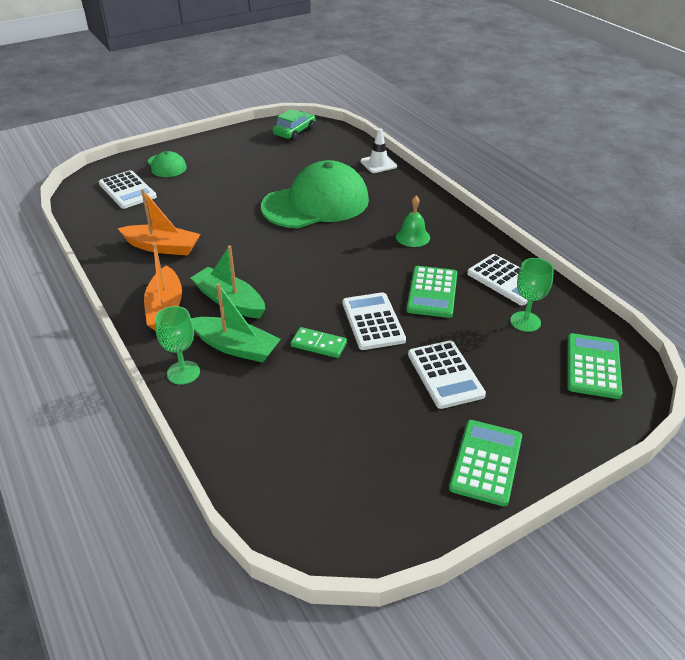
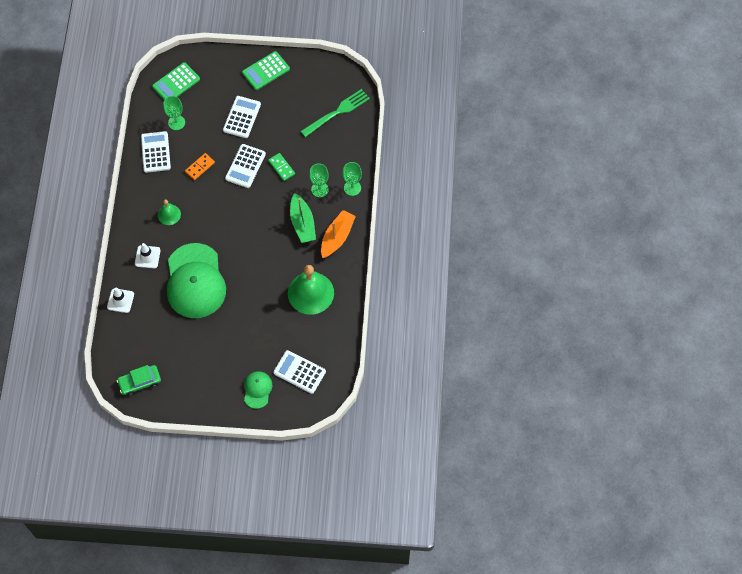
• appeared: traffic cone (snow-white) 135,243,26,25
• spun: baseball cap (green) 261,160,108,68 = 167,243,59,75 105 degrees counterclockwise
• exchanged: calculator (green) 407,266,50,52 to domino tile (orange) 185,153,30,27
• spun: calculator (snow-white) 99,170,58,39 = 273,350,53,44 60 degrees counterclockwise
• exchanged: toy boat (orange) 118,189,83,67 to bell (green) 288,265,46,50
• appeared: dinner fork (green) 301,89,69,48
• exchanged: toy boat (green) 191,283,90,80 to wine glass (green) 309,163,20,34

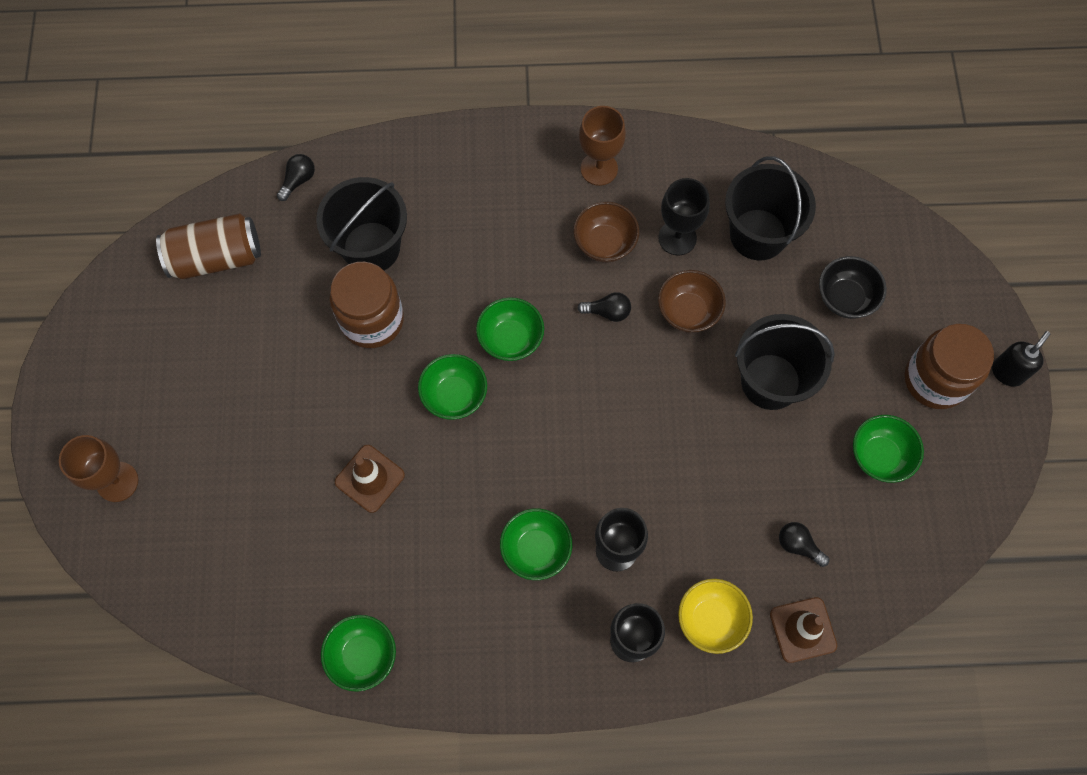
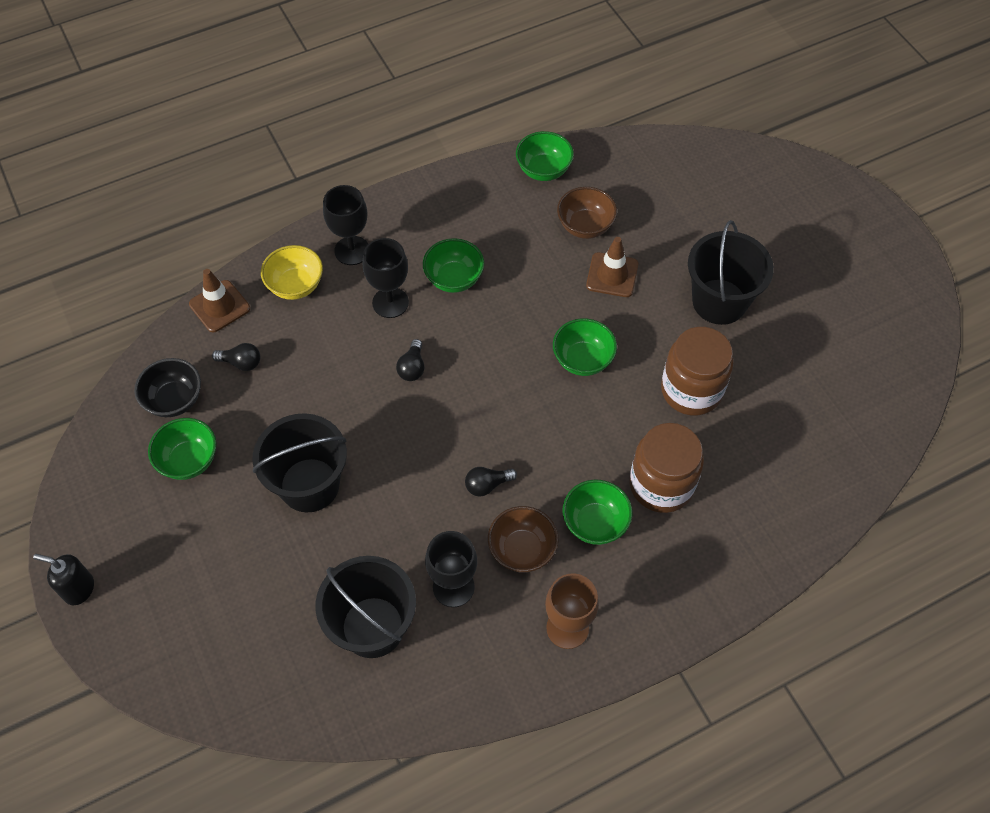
• spun: soap dispenser (black) 992,331,58,56 = 33,554,61,51 90 degrees clockwise
• relocated: serving bowl (black) 819,256,68,63 to 134,358,67,59
• relocated: light bulb (black) 277,154,38,47 to 396,339,28,42
• relocated: serving bowl (russet) 658,270,68,63 to 557,187,60,52
• relocated: serving bowl (green) 476,297,68,64 to 563,480,70,65
• relocated: jar (russet) 905,324,89,85 to 629,423,75,90
• relocated: sand bucket (black) 316,177,91,93 to 688,220,86,105
• missing: wine glass (russet) 59,435,79,67
• missing: tin (russet) 156,213,105,66

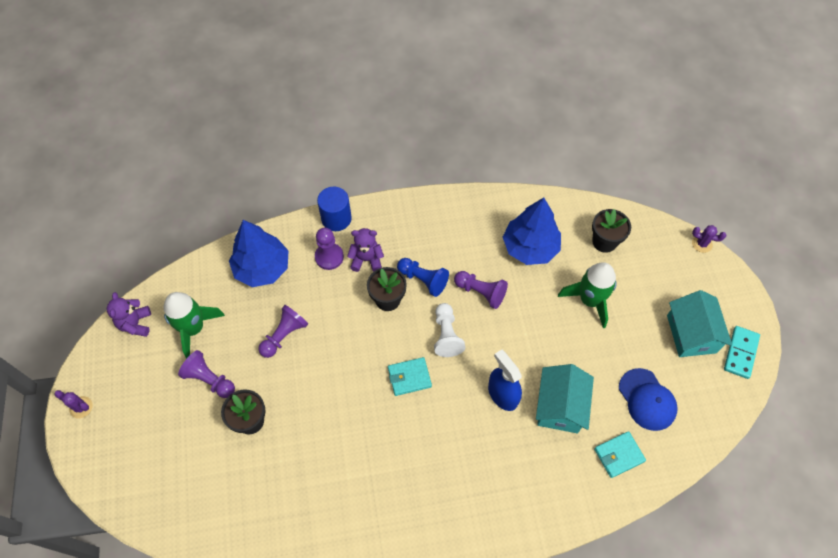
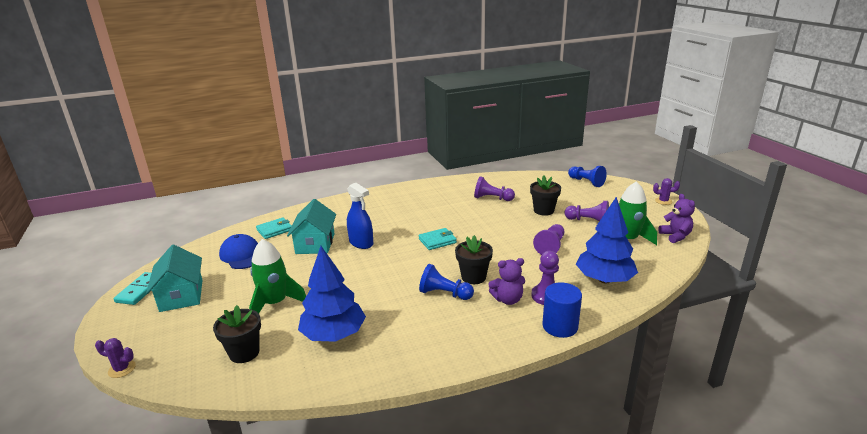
• relocated: game pawn (purple) 454,271,54,38 to 474,176,41,25
• appeared: game pawn (cobalt) 568,166,39,21
• missing: game pawn (snow-white) 434,303,31,54

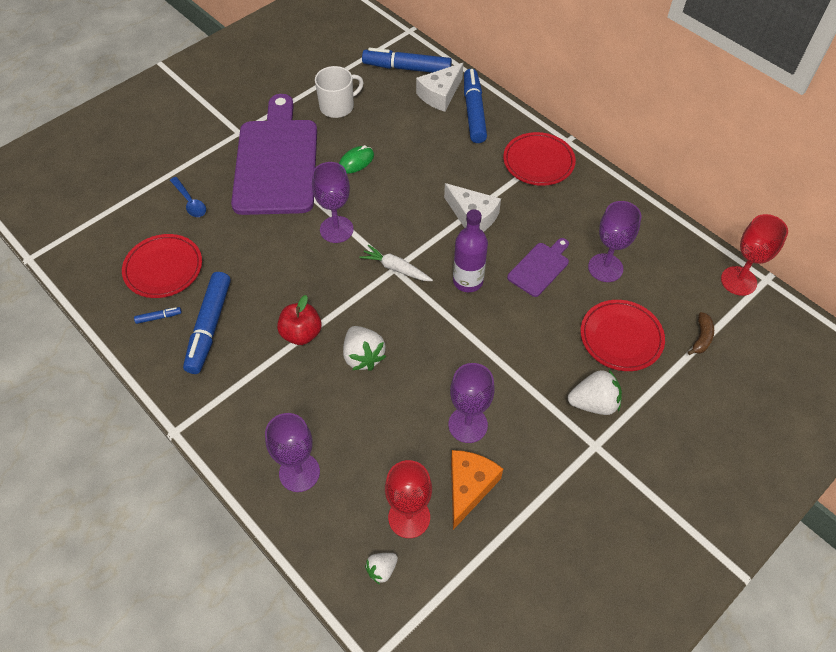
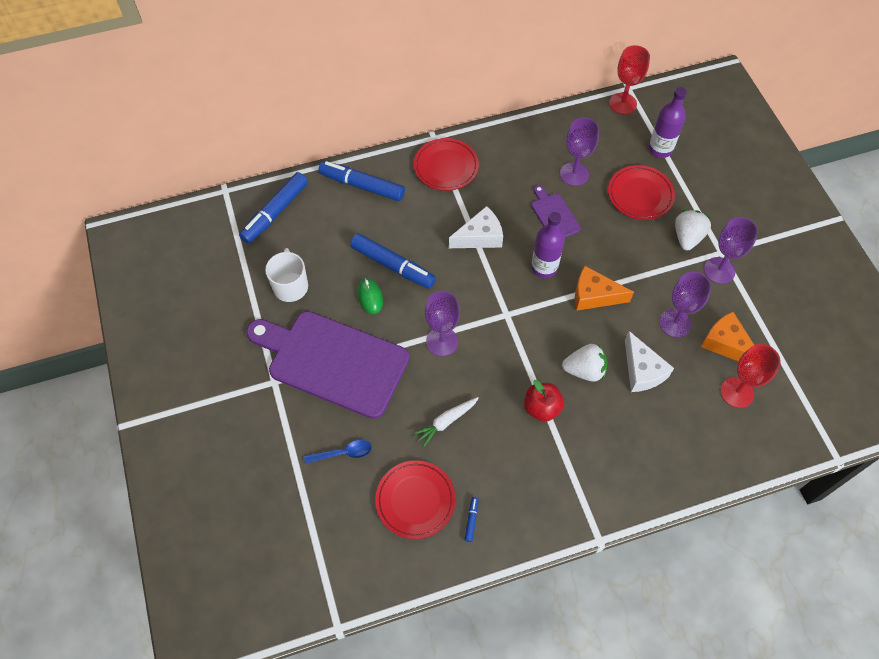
• relocated: marker (cobalt) 183,272,48,102 to 350,233,86,56
• relocated: toy carrot (snow-white) 359,245,74,36 to 413,397,66,50
• appeared: cheese wedge (orange) 575,266,59,45
• relocated: cheese wedge (snow-white) 416,63,47,49 to 625,331,49,61
• exchanged: banana fruit (russet) 687,312,27,43 to bottle (purple) 648,87,39,71
• relocated: wine glass (purple) 265,413,55,79 to 704,217,54,67
• missing: berry (snow-white) 365,553,33,31

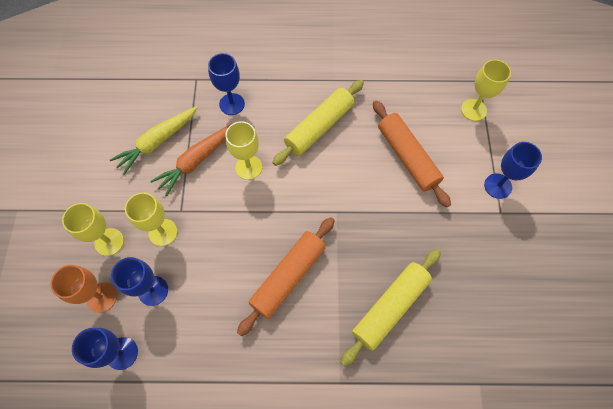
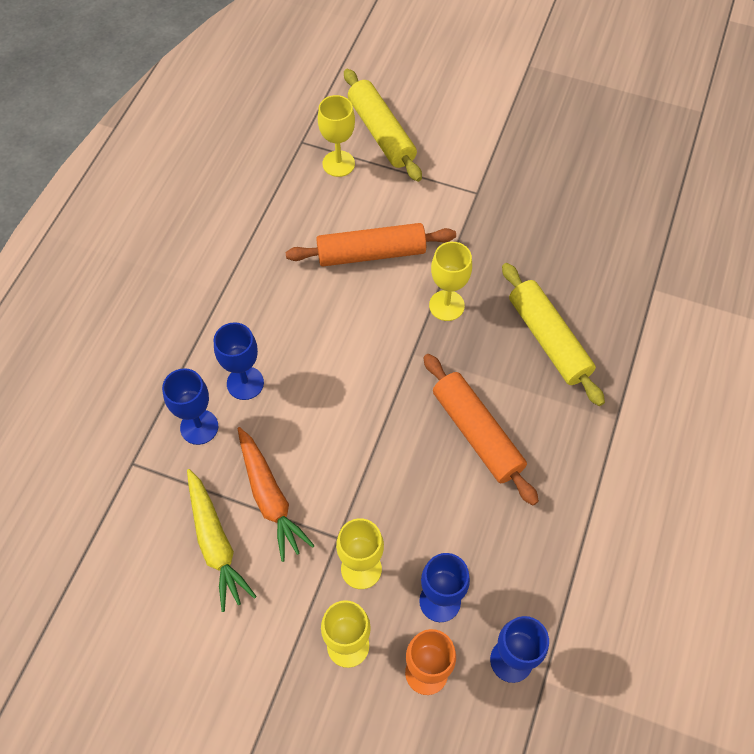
• relocated: wine glass (cobalt) 484,142,58,57 to 214,322,50,78
• relocated: pastry roller (bright yellow) 272,80,92,86 to 344,69,78,113
• relocated: wine glass (bright yellow) 226,121,36,59 to 429,242,43,79

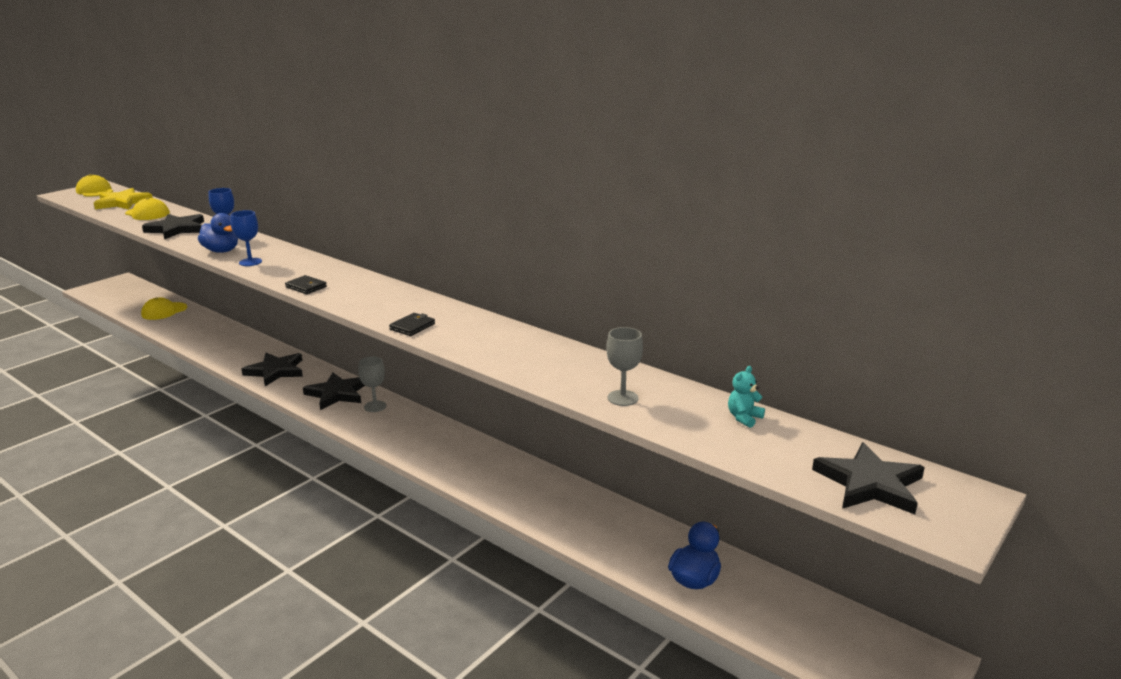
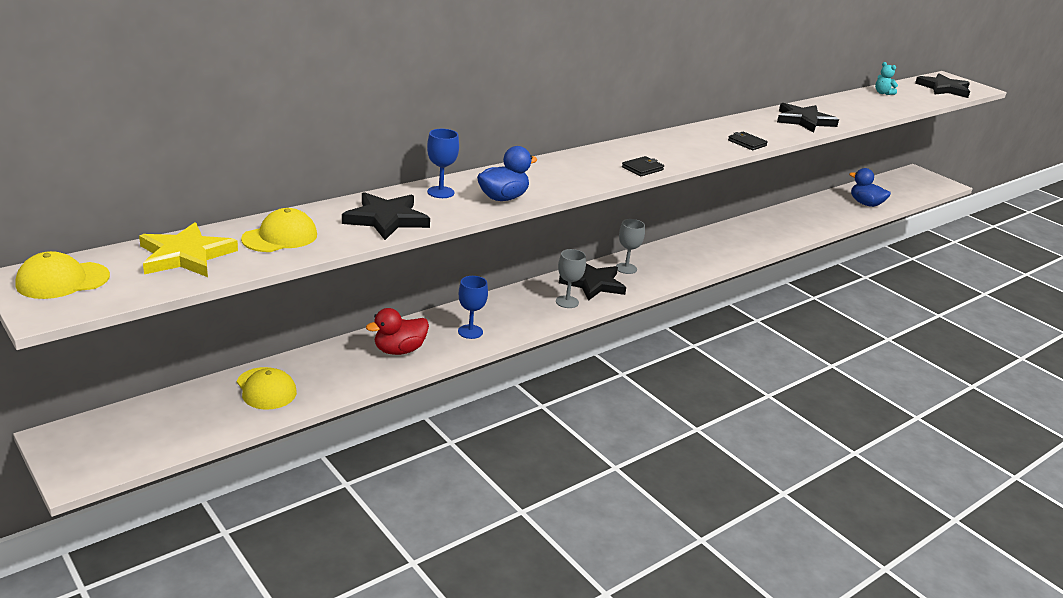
• appeared: duck (red) 366,308,63,47
• relocated: wine glass (cobalt) 230,210,32,56 to 458,276,30,63
• relocated: wine glass (gray) 606,327,37,79 to 556,249,30,59
• relocated: star (black) 241,353,62,33 to 777,103,62,30

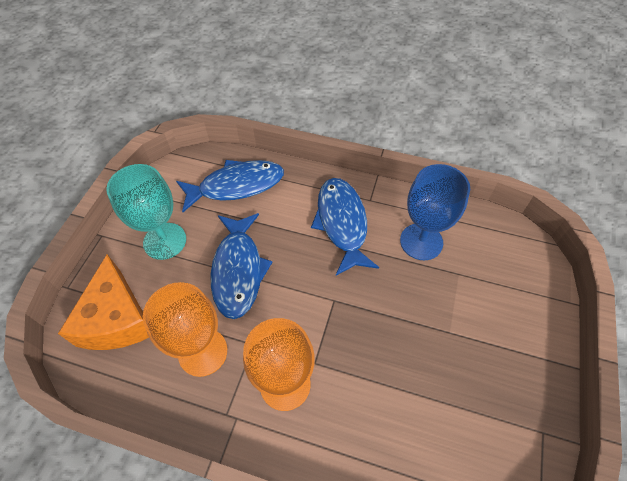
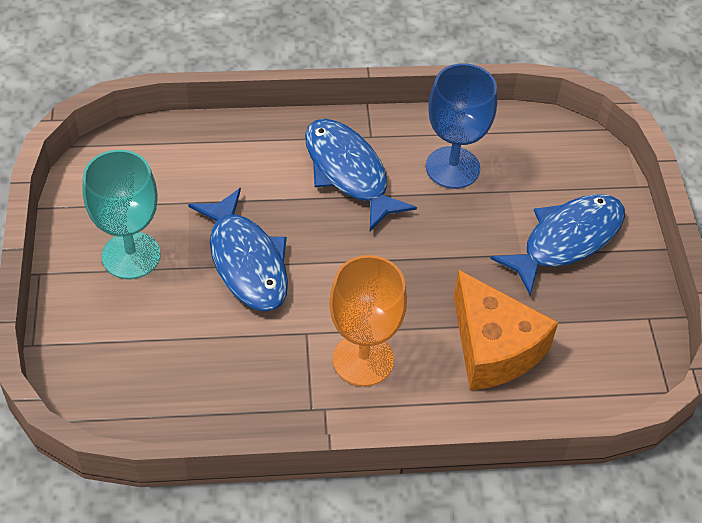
• relocated: cheese wedge (orange) 58,254,91,96 to 454,270,104,120
• relocated: fish figure (cobalt) 176,160,108,52 to 490,194,135,101
• missing: wine glass (orange) 143,282,84,95

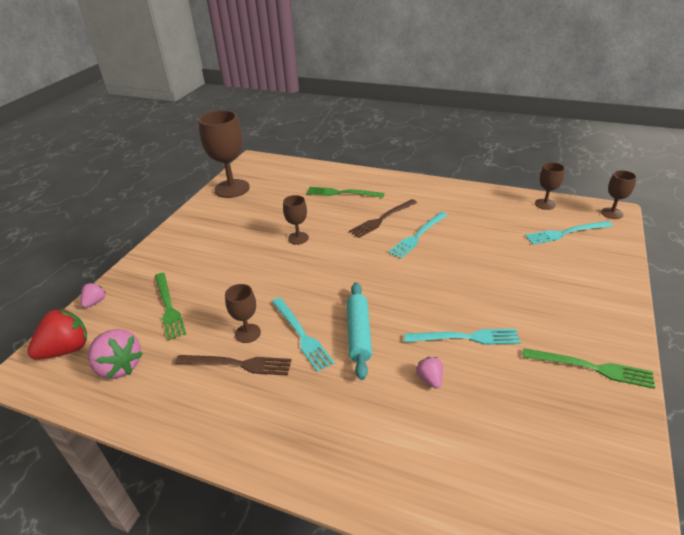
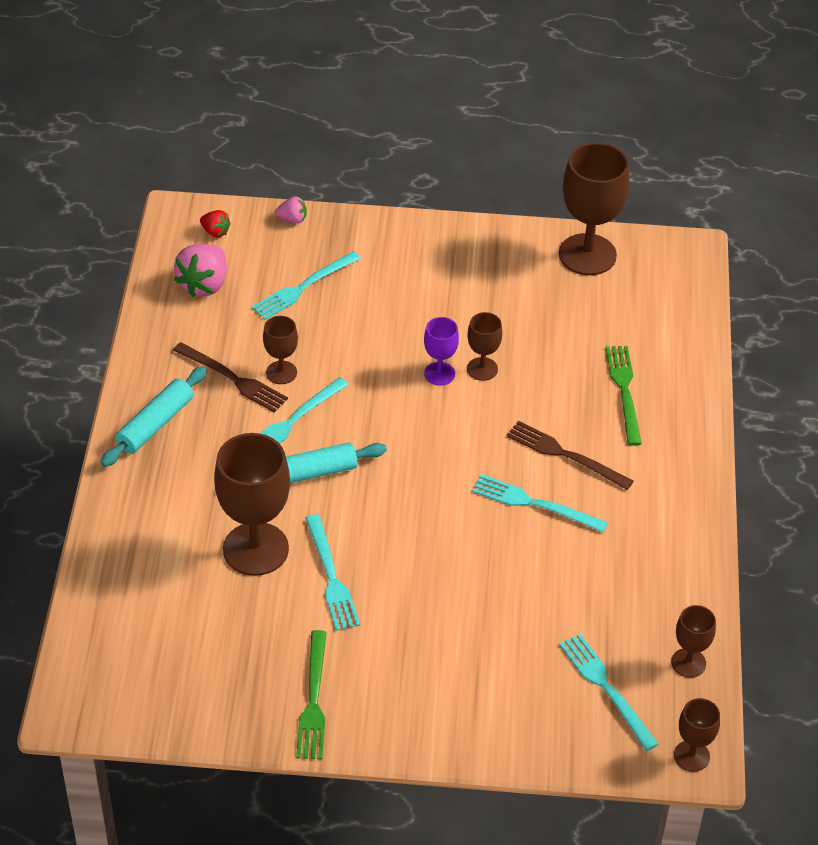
• appeared: pastry roller (turquoise) 100,366,107,101
• spun: dinner fork (russet) 175,355,116,21 = 173,342,115,70 45 degrees counterclockwise
• size: berry (red) 27,308,60,52 = 200,210,31,28 x0.53
• exchanged: berry (rose-pink) 416,357,27,32 to wine glass (russet) 214,433,76,143
• colour: dinner fork (green) 155,273,31,67 to dinner fork (turquoise) 252,251,109,69
• appeared: wine glass (purple) 424,317,35,69

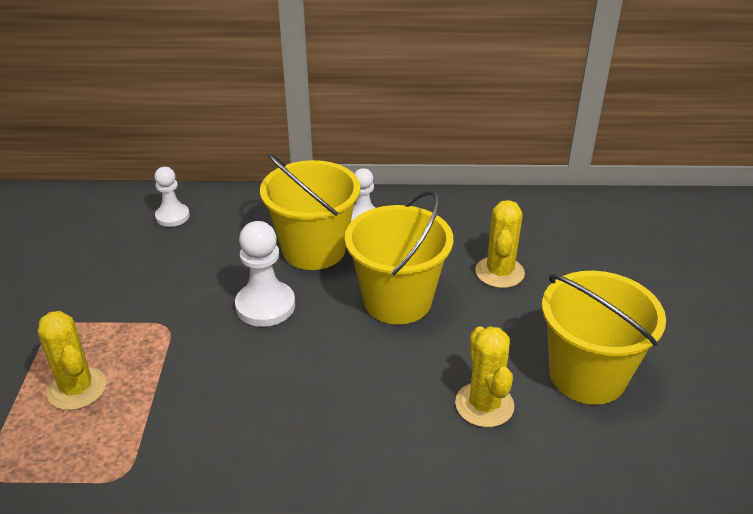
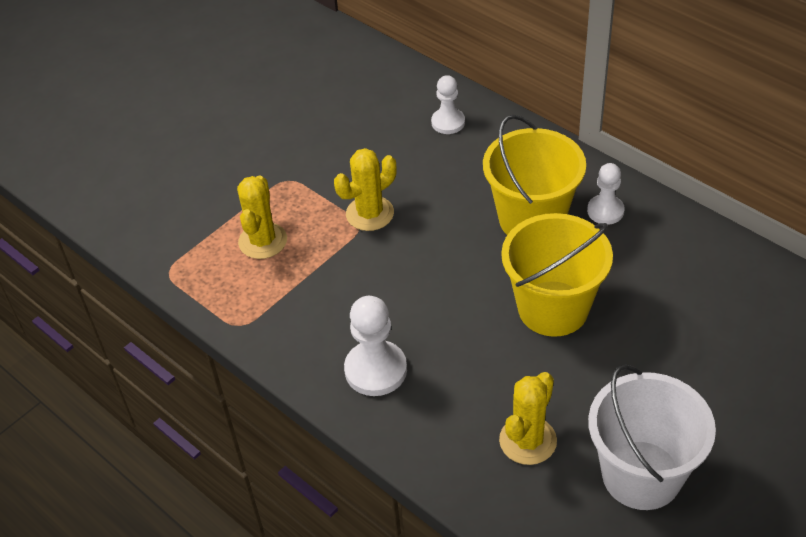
• relocated: prickly plant (bright yellow) 475,200,50,88 to 334,148,63,83
• relocated: game pawn (snow-white) 235,221,60,106 to 344,296,63,100
• colour: sand bucket (bright yellow) 542,271,124,134 to sand bucket (snow-white) 588,364,128,146

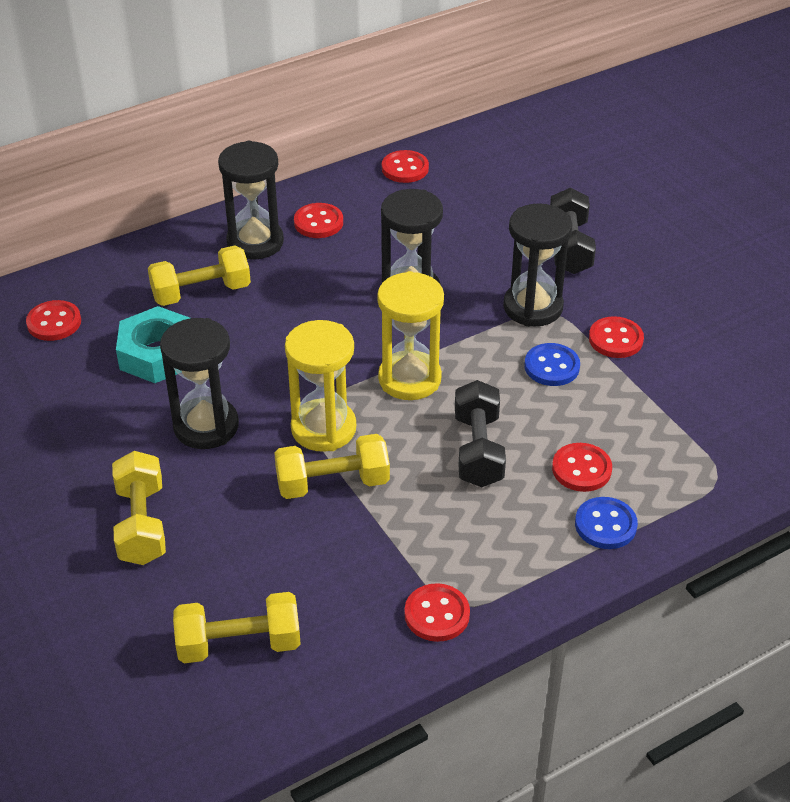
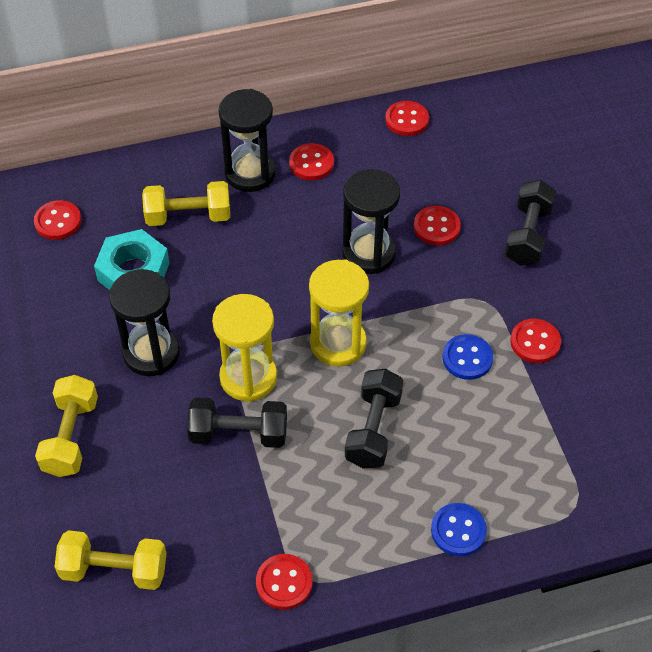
• colour: dumbbell (bright yellow) 274,434,116,65 to dumbbell (black) 187,397,100,51
• relocated: sewing button (red) 552,443,60,49 to 414,206,47,39
• missing: hourglass (black) 503,203,69,124

